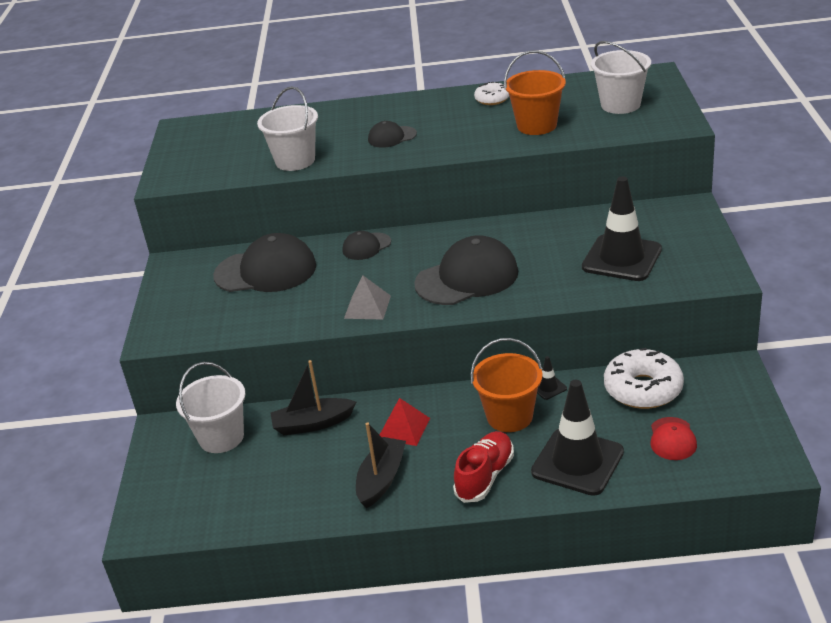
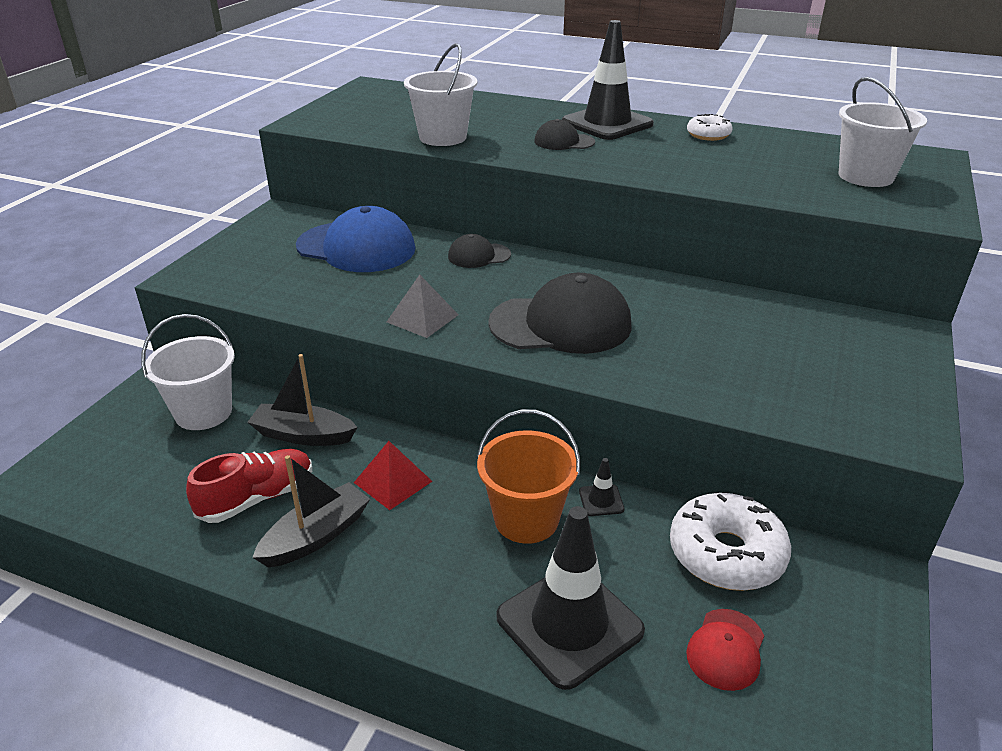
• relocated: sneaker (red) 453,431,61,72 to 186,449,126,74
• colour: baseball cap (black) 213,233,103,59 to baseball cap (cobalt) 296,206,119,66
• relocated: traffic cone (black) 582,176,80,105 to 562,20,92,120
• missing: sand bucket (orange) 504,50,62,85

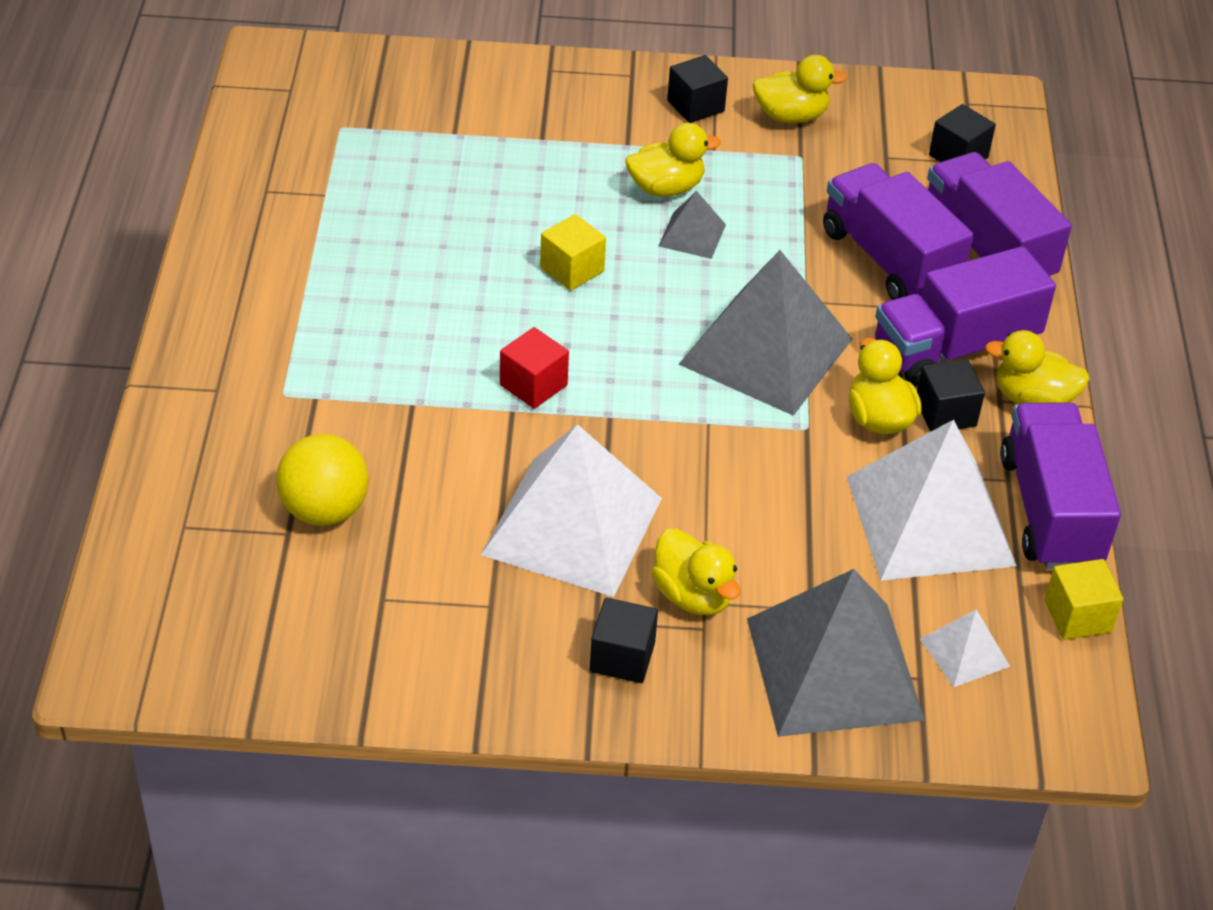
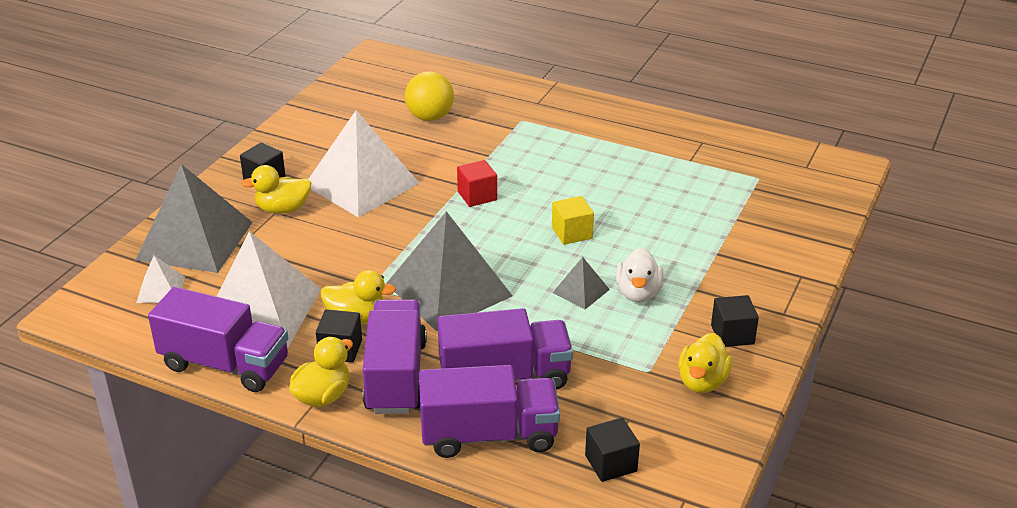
• colour: duck (bright yellow) 625,123,96,74 to duck (snow-white) 616,248,48,54
• missing: cube (bright yellow) 1044,559,79,81

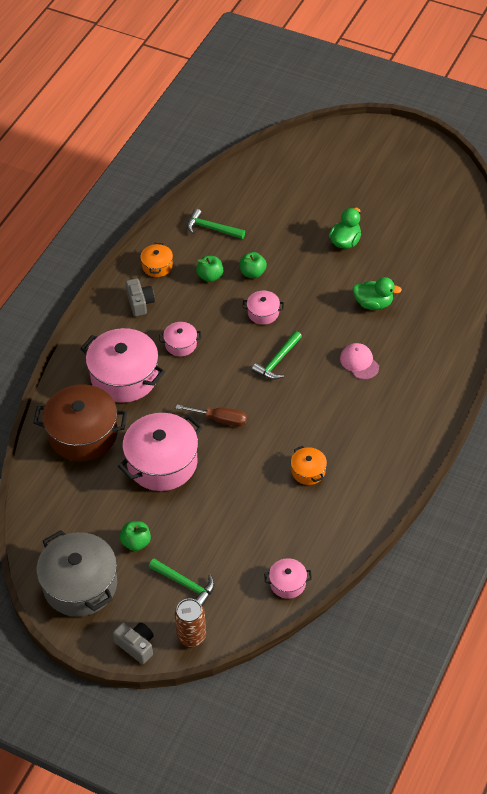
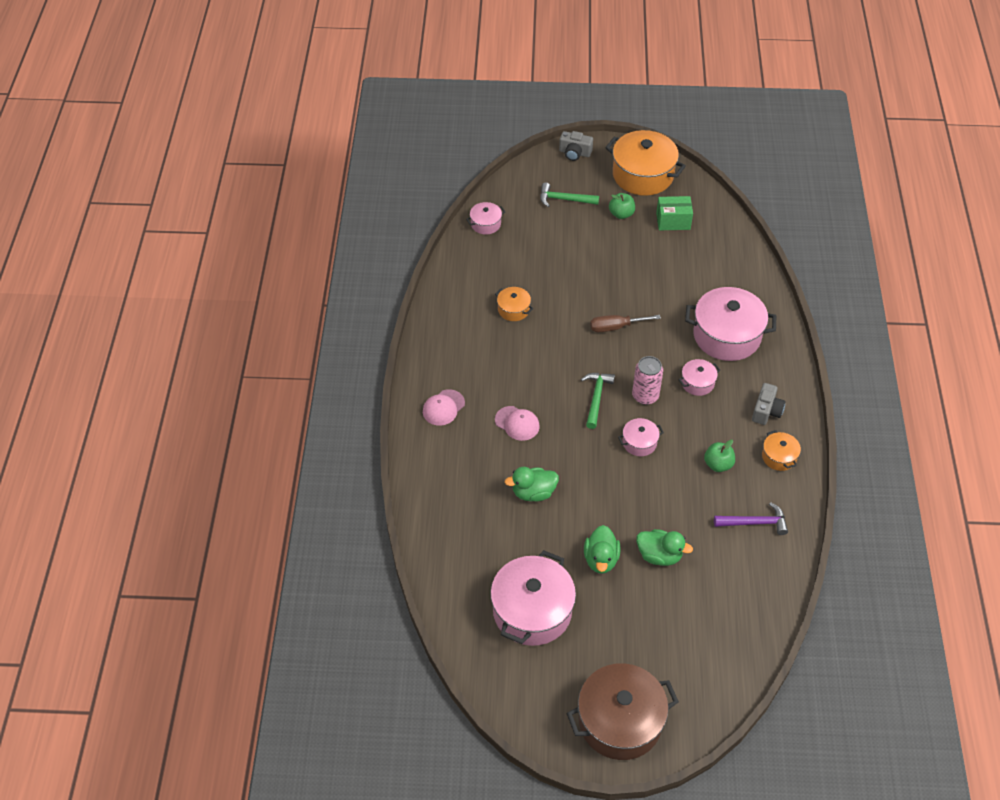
• appeared: baseball cap (rose-pink) 423,389,42,37
• relocated: pot (rose-pink) 118,413,85,78 to 490,550,86,96
• relocated: pot (russet) 33,384,94,77 to 566,663,113,97
• colour: pot (gray) 36,530,81,87 to pot (orange) 605,130,81,66
• appeared: tin (rose-pink) 632,356,31,49
• appeared: duck (green) 636,529,57,37
• appeared: parcel (green) 656,196,37,34
• colour: hammer (green) 187,209,58,30 to hammer (purple) 714,502,74,33
• spun: photo camera (gray) 125,278,30,39 = 752,383,34,42 120 degrees counterclockwise
• missing: tin (russet) 174,598,32,49
• missing: apple (green) 240,252,27,26

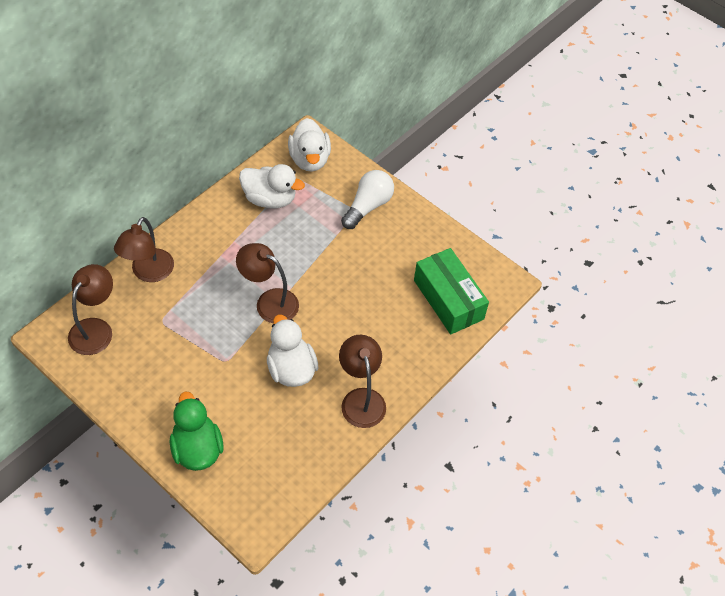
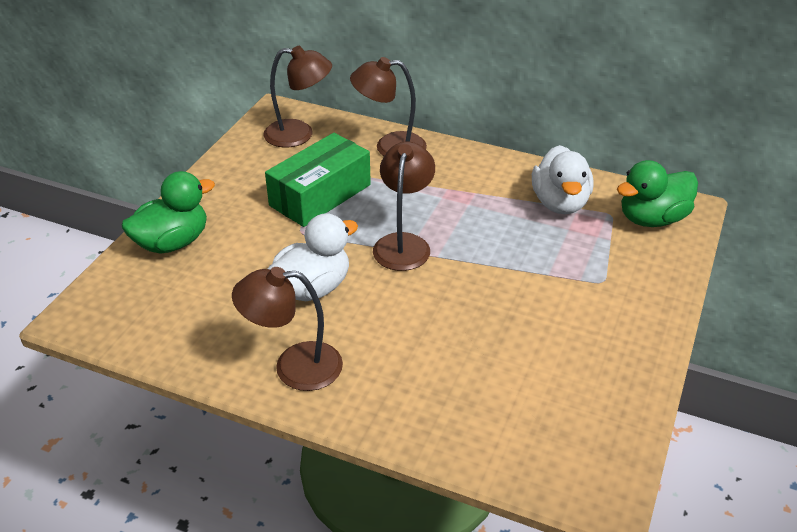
• spun: desk lamp (russet) 339,335,47,93 = 232,267,111,124 150 degrees counterclockwise
• relocated: parcel (green) 414,248,75,86 to 265,133,106,94
• colour: duck (snow-white) 288,118,43,54 to duck (green) 617,160,81,67
• missing: light bulb (snow-white) 341,170,53,59

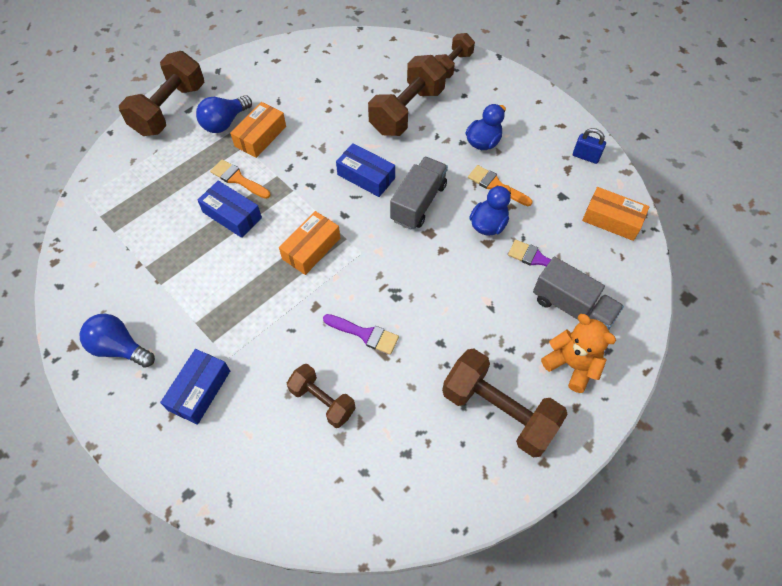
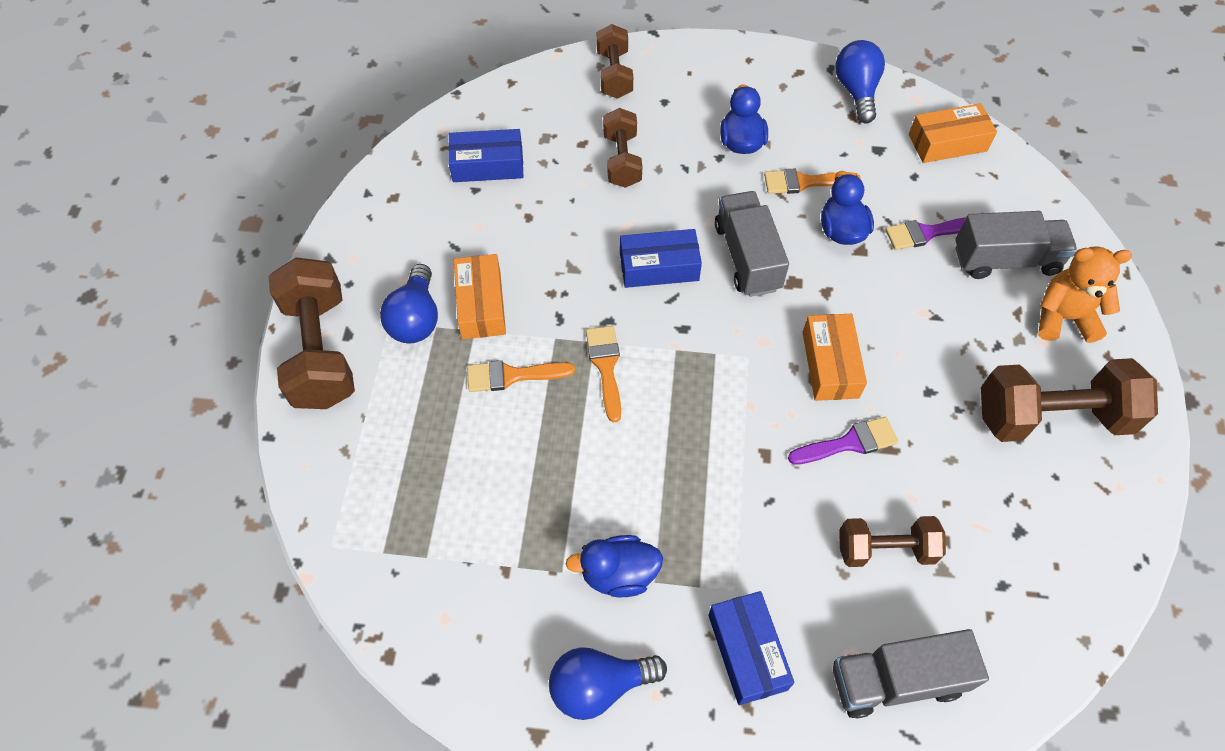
• relocated: parcel (cobalt) 198,181,64,57 to 448,129,75,53
• appeared: duck (cobalt) 566,535,97,63
• appeared: paint brush (orange) 586,326,35,97
• size: dumbbell (russet) 368,55,78,81 = 603,108,39,80 x0.60
• relocated: parcel (orange) 279,211,61,64 to 802,314,65,87
• appeared: lorry (gray) 833,629,156,89
• exchanged: small lock (cobalt) 573,128,33,36 to light bulb (cobalt) 835,40,50,84

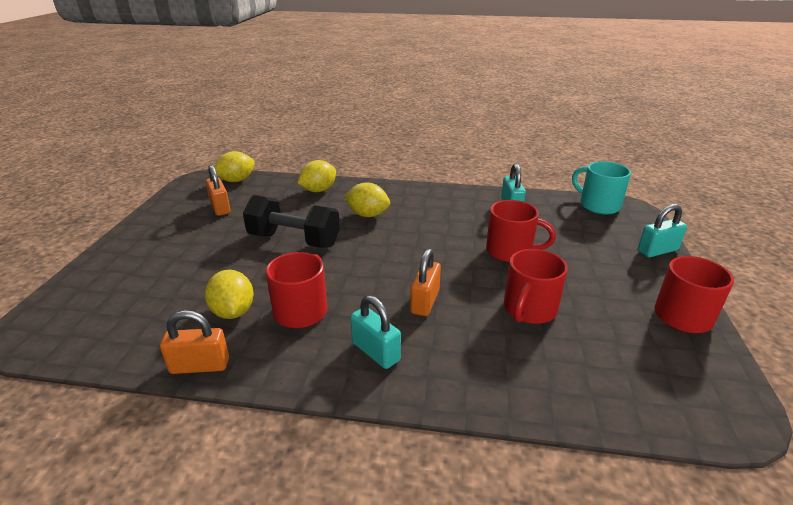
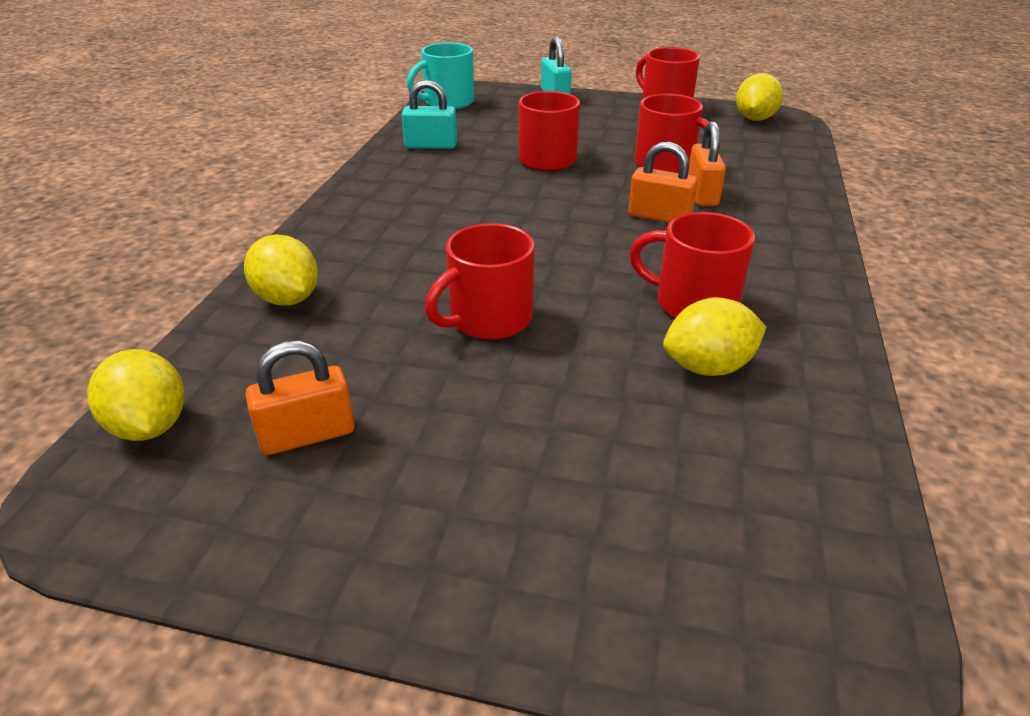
• exchanged: dumbbell (black) 243,195,97,53 to mug (red) 425,223,110,117
• relocated: small lock (orange) 160,310,69,64 to 688,121,38,85
• relocated: citrus fruit (bright yellow) 344,183,46,34 to 736,73,47,48
• missing: small lock (turquoise) 351,295,50,74

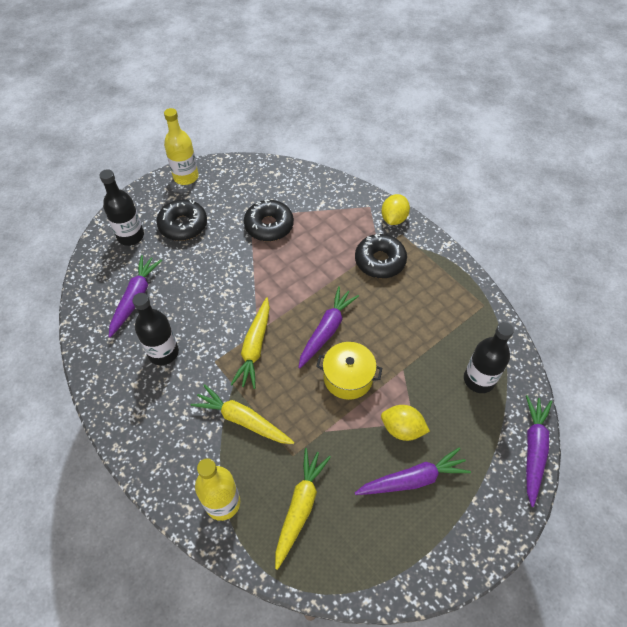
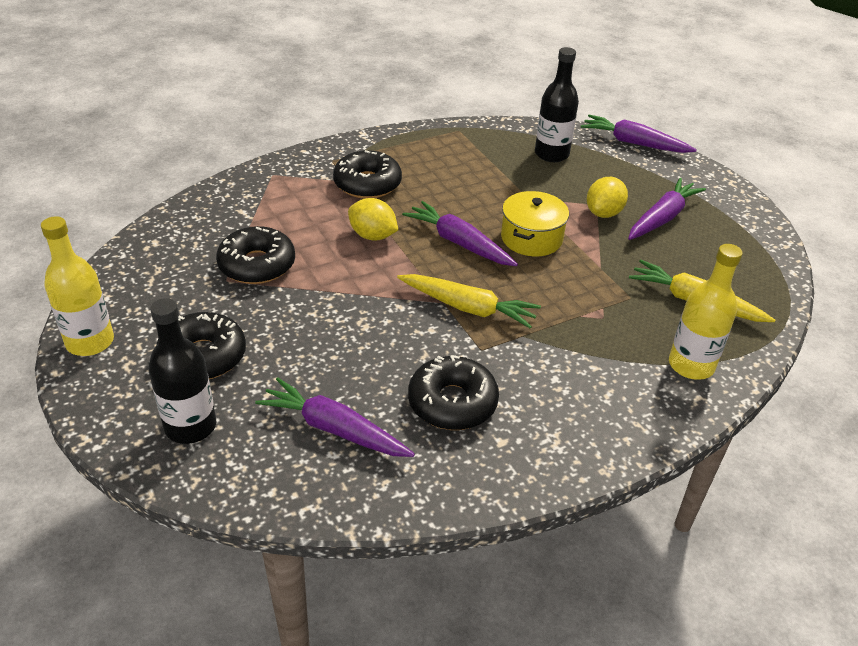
• relocated: citrus fruit (bright yellow) 381,194,29,31 to 348,198,50,43
• exchanged: bottle (black) 132,293,47,72 to doughnut (black) 408,355,91,75
• spun: toy carrot (purple) 355,447,116,48 = 628,178,78,62 45 degrees clockwise
• missing: toy carrot (bright yellow) 191,384,103,60

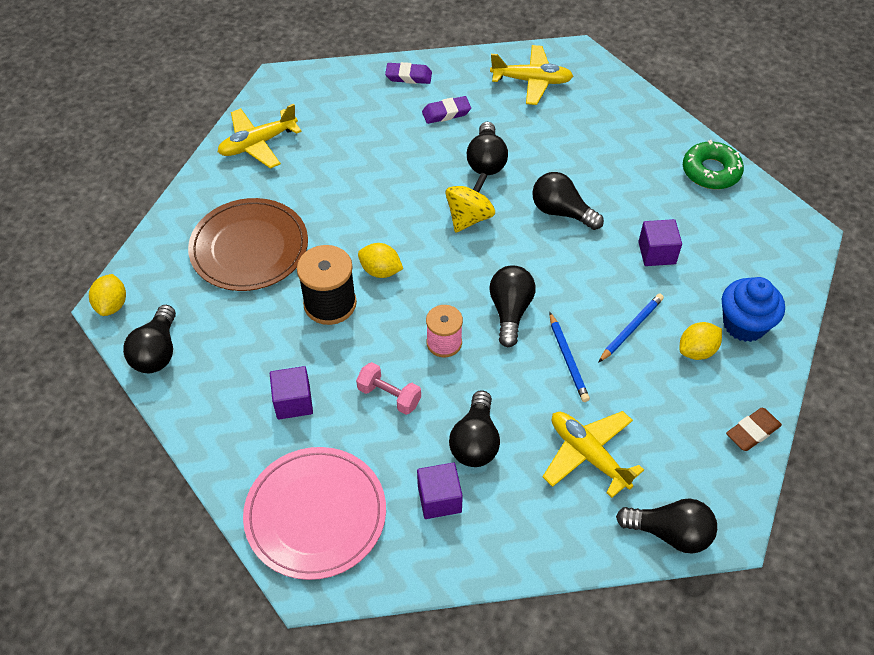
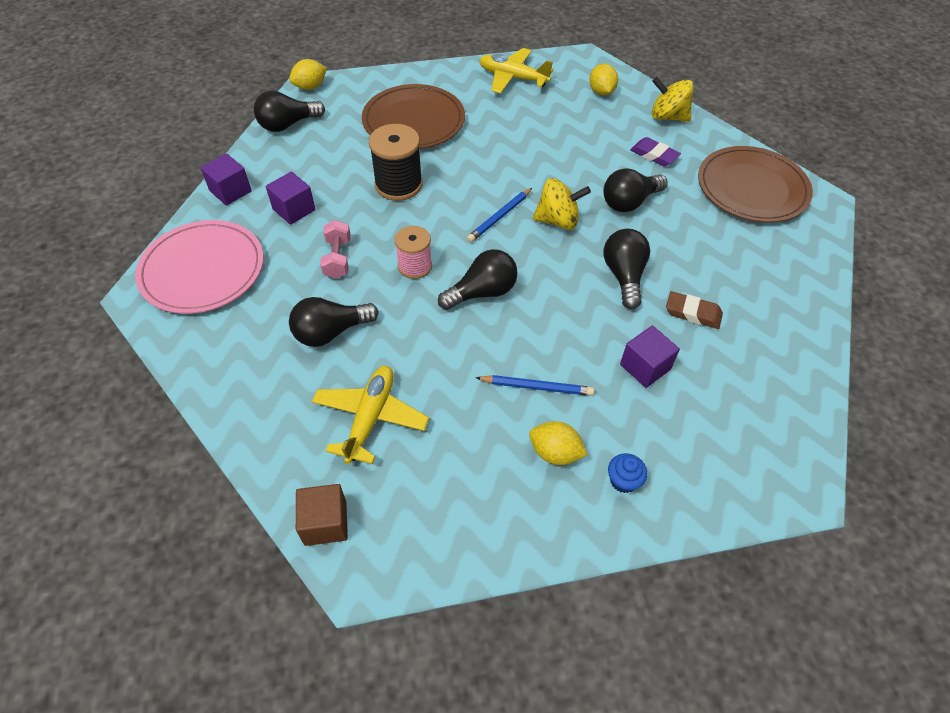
• relocated: cube (purple) 417,463,46,56 to 201,154,51,51
• exchanged: light bulb (black) 616,498,101,56 to cube (russet) 296,484,52,62
• relocated: lead pencil (cobalt) 549,312,41,90 to 467,188,65,54
• relocated: citrus fruit (bright yellow) 358,243,45,35 to 589,64,29,32
• size: fairy cake (cobalt) 722,277,63,65 = 608,453,39,40 x0.52
• exchanged: eraser (purple) 385,62,47,22 to toy top (bright yellow) 652,77,42,45
• relocated: eraser (russet) 726,408,56,43 to 666,291,57,38
• exchanged: toy plane (bright yellow) 490,45,83,60 to dinner plate (russet) 698,146,115,77
• missing: doughnut (green) 683,140,61,49

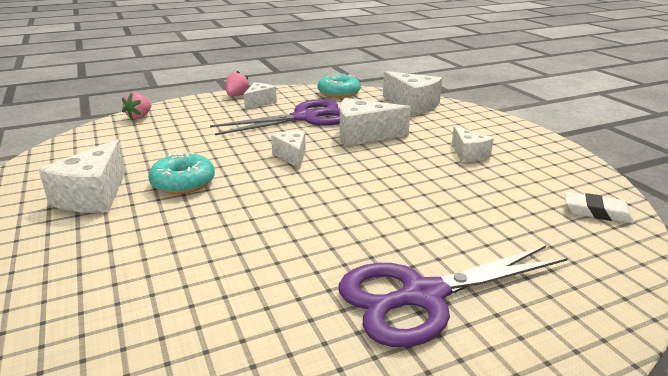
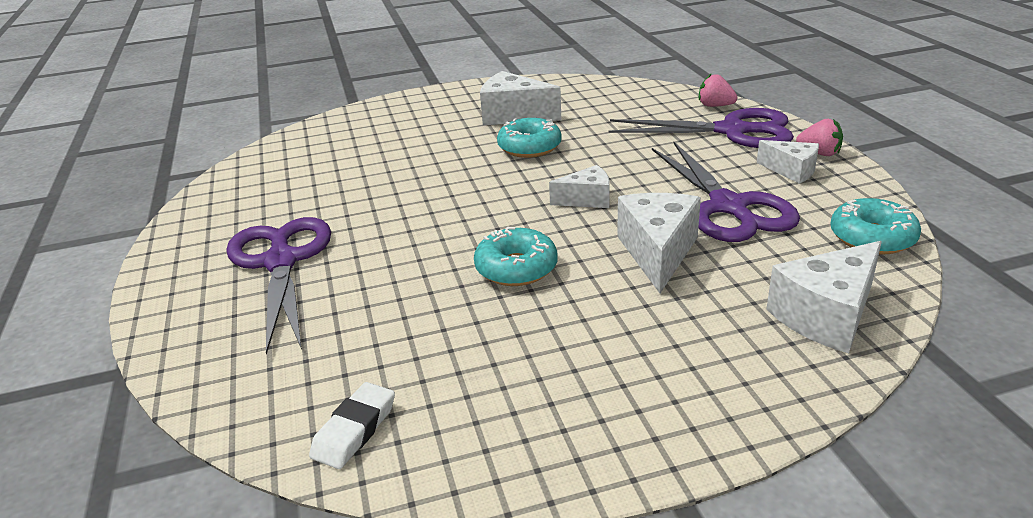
• appeared: doughnut (turquoise) 474,227,84,59
• appeared: scissors (purple) 609,108,185,40
• missing: cheese wedge (snow-white) 452,126,42,37

